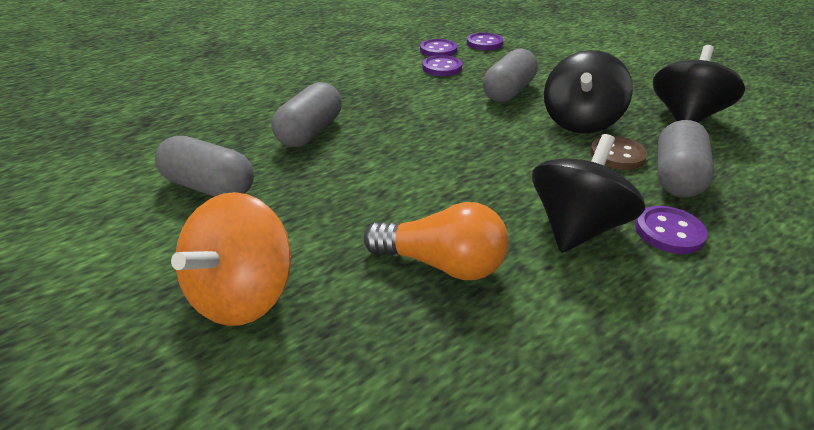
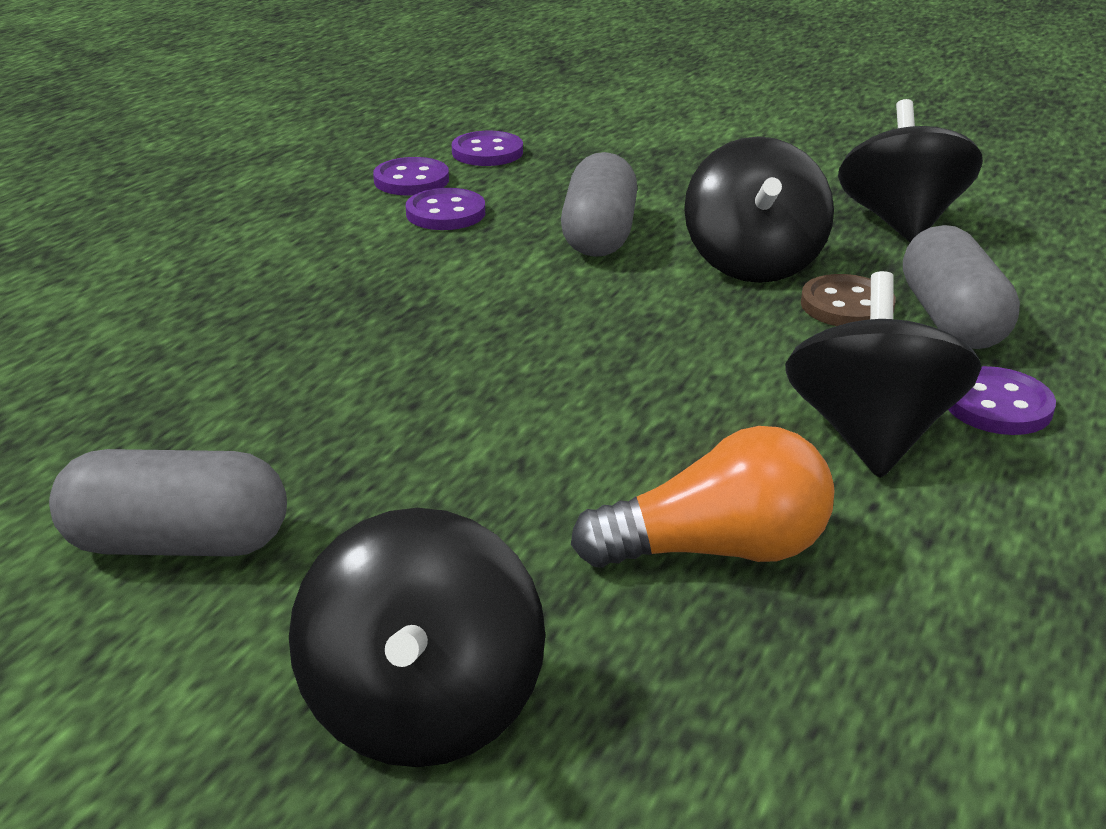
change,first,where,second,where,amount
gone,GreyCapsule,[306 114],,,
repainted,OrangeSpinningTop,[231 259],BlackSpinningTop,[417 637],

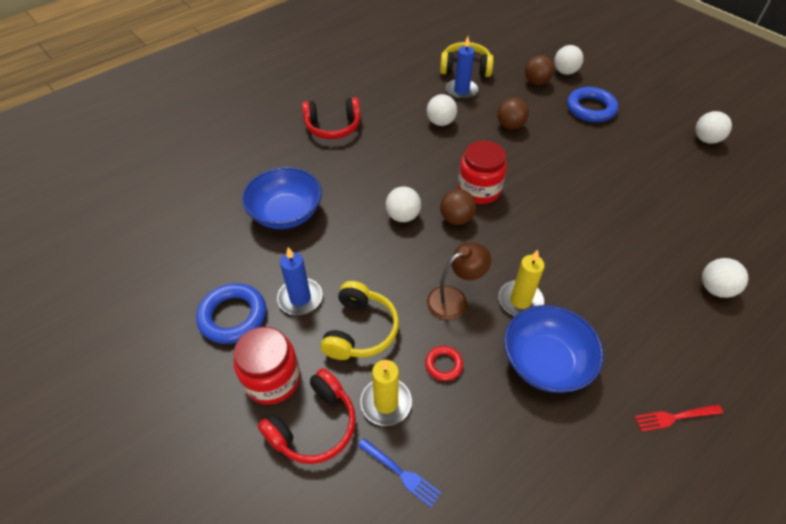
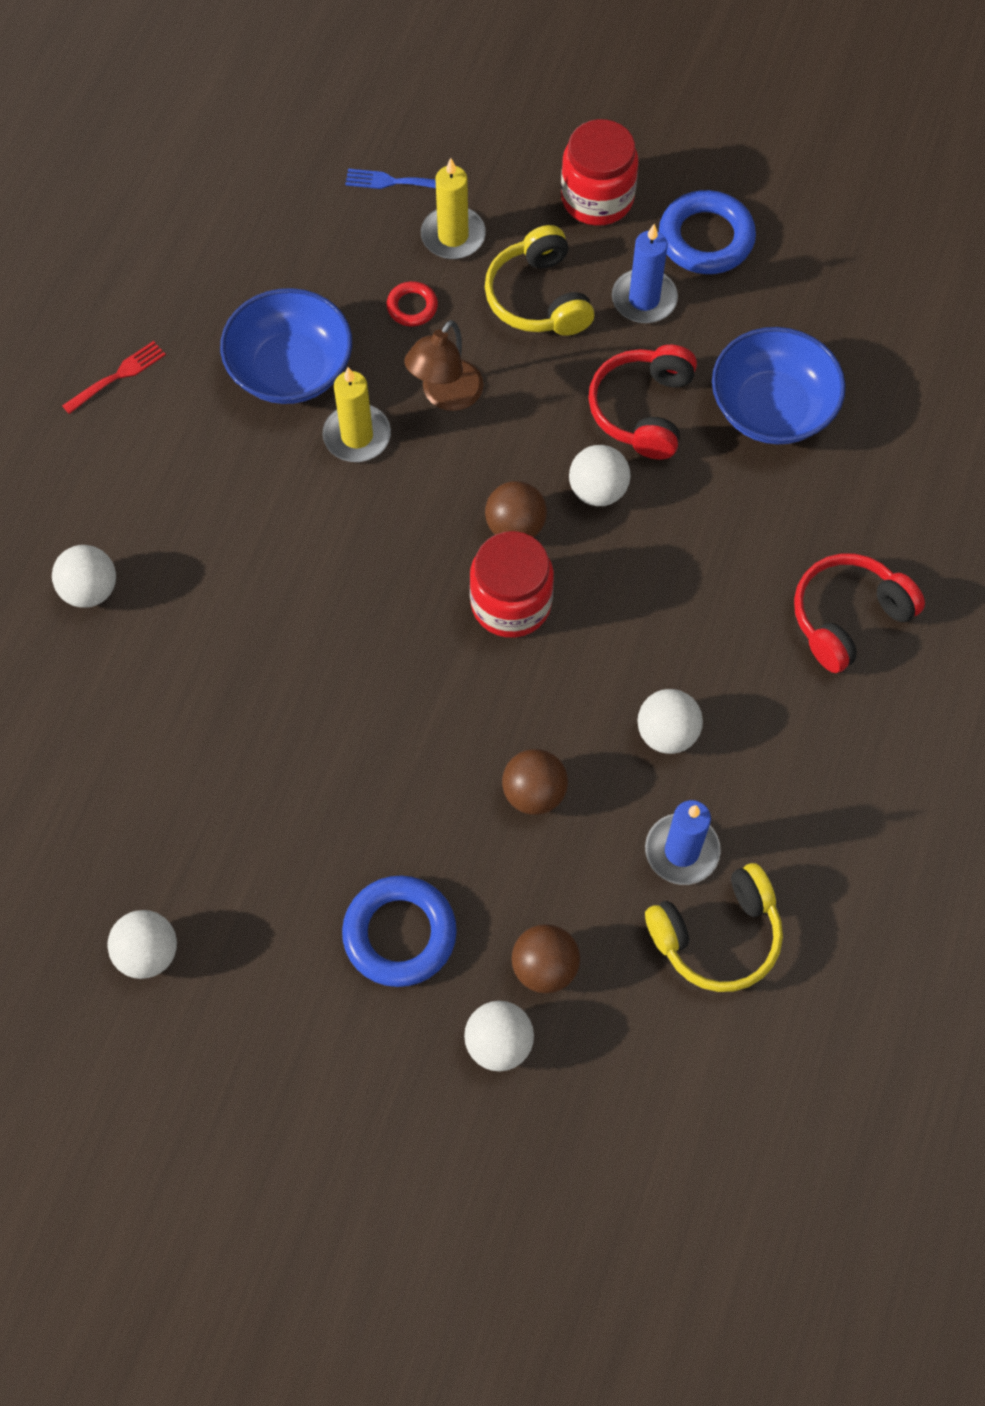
change,first,where,second,where,amount
shifted,RedHeadphones,[307 416],,[642 402],

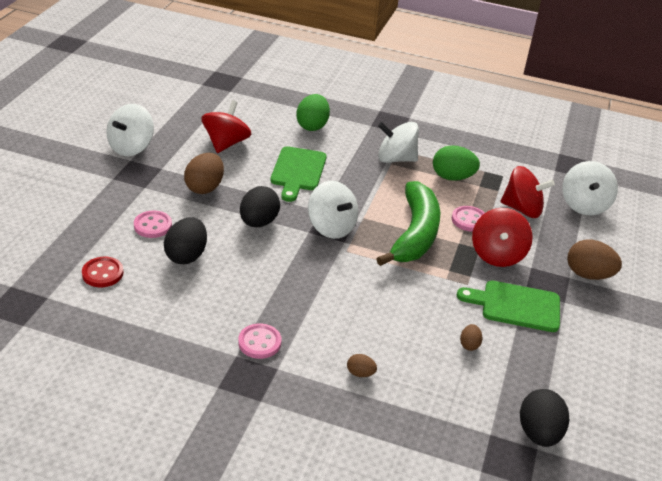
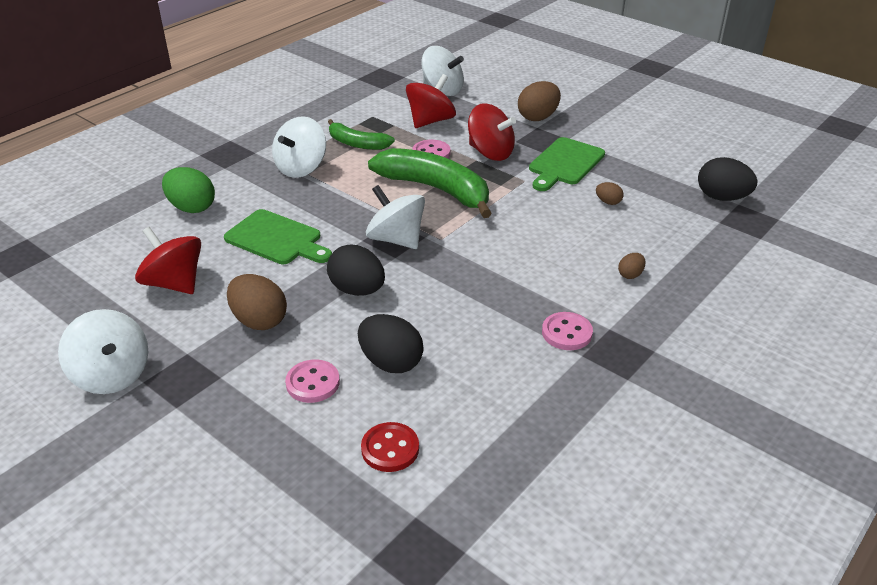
change,first,where,second,where,amount
swapped,GreenEgg,[456 163],GreenBanana,[361 134],
rotated,WhiteSpinningTop,[333 210],,[395 217],120 degrees counterclockwise

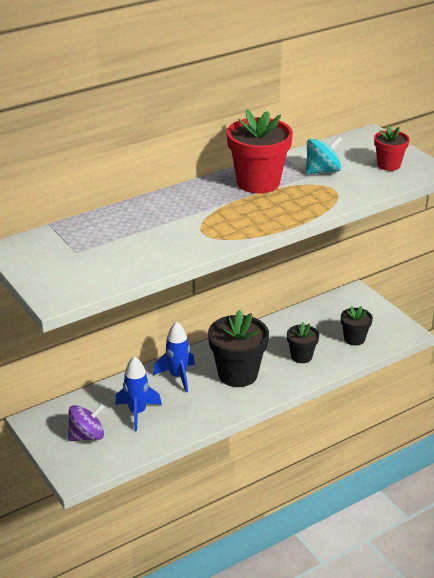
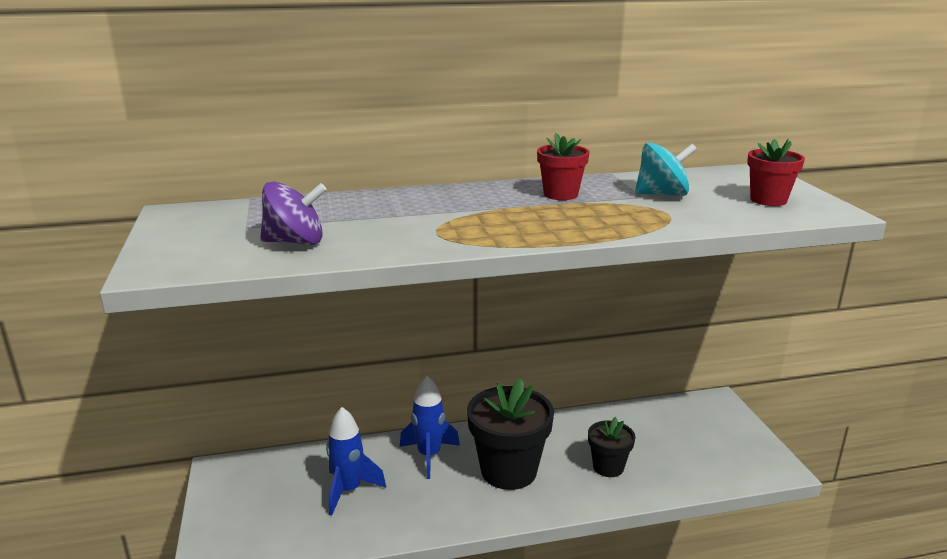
change,first,where,second,where,amount
gone,BlackFlowerPot,[357 326],,,
shifted,PurpleSpinningTop,[86 422],,[293 213],
scaled,RedFlowerPot,[260 151],,[563 166],x0.55

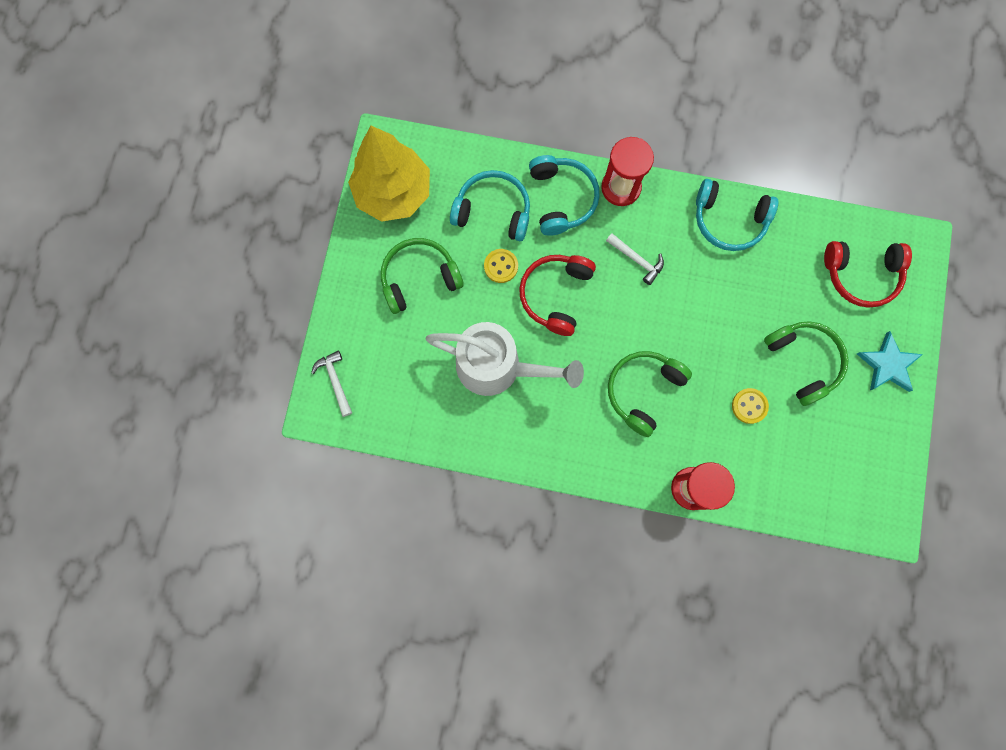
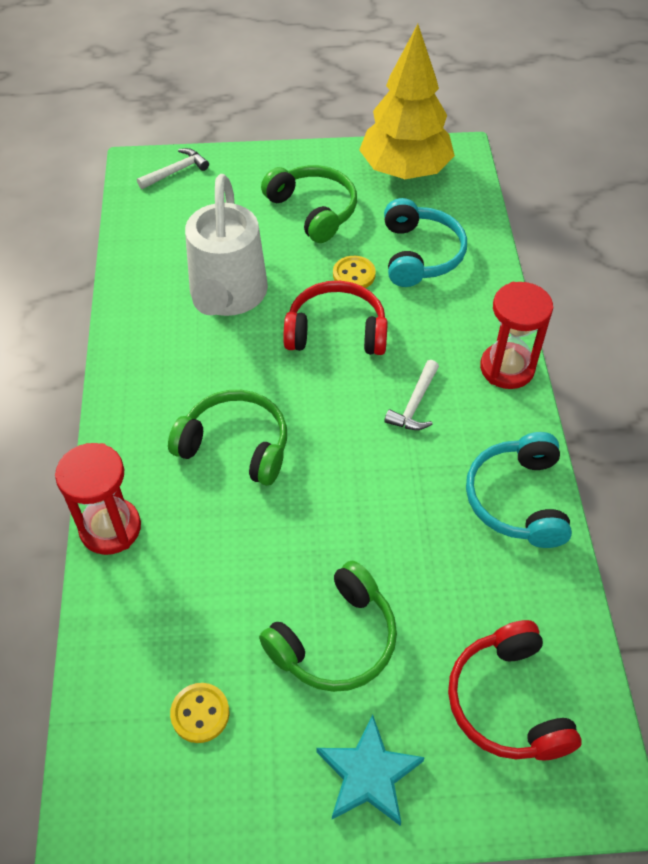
change,first,where,second,where,amount
gone,TurquoiseHeadphones,[564 195],,,
shifted,YellowButton,[750 406],,[199 713],

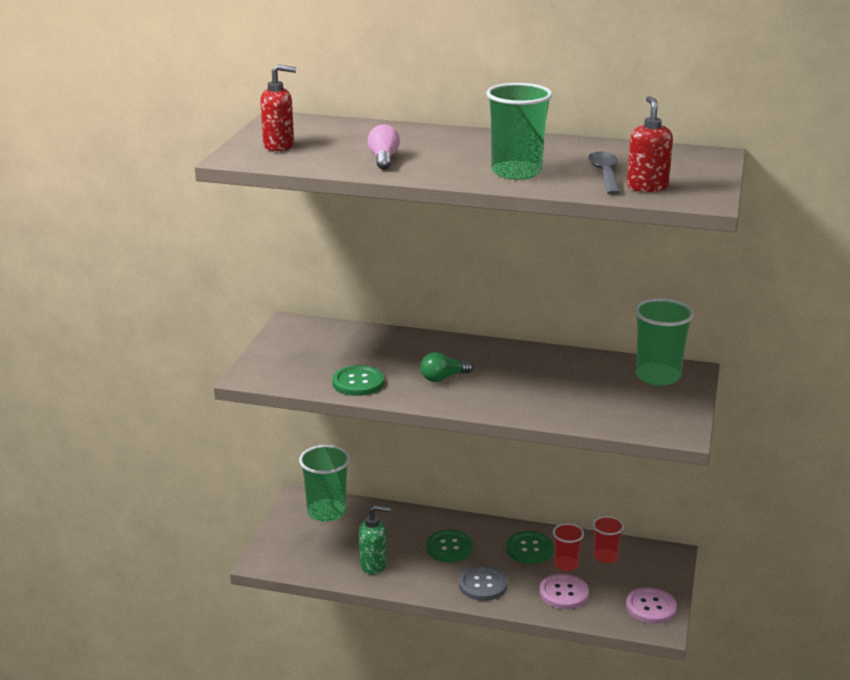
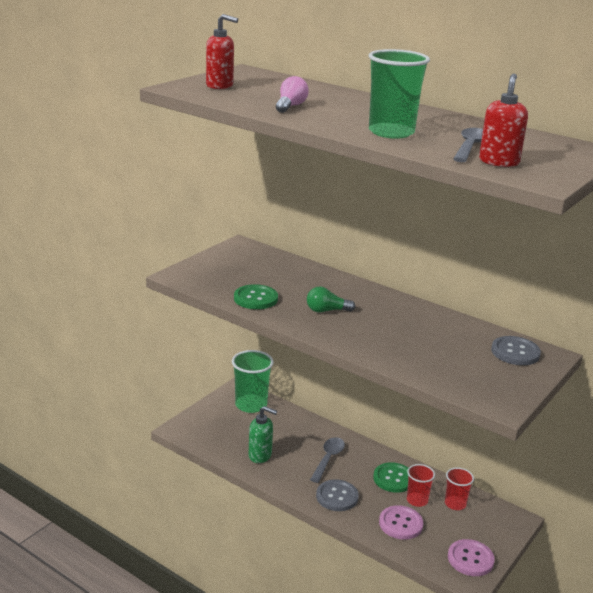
change,first,where,second,where,amount
swapped,GreenButton,[449 546],GreySpoon,[327 460],
swapped,GreenCup,[664 342],GreyButton,[516 350],

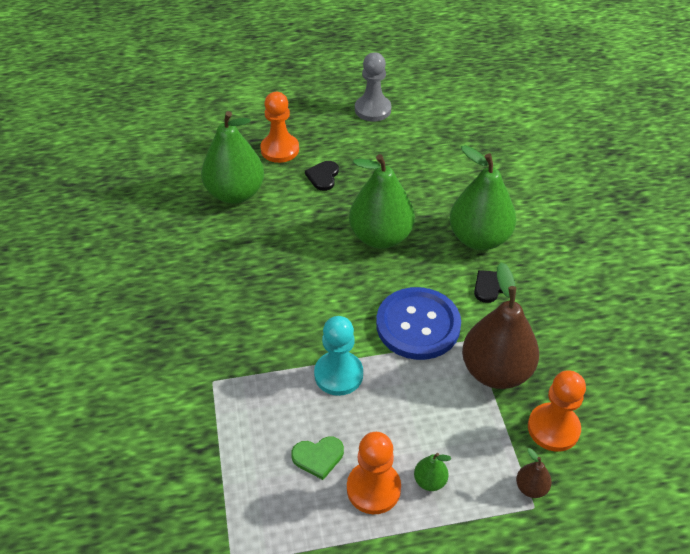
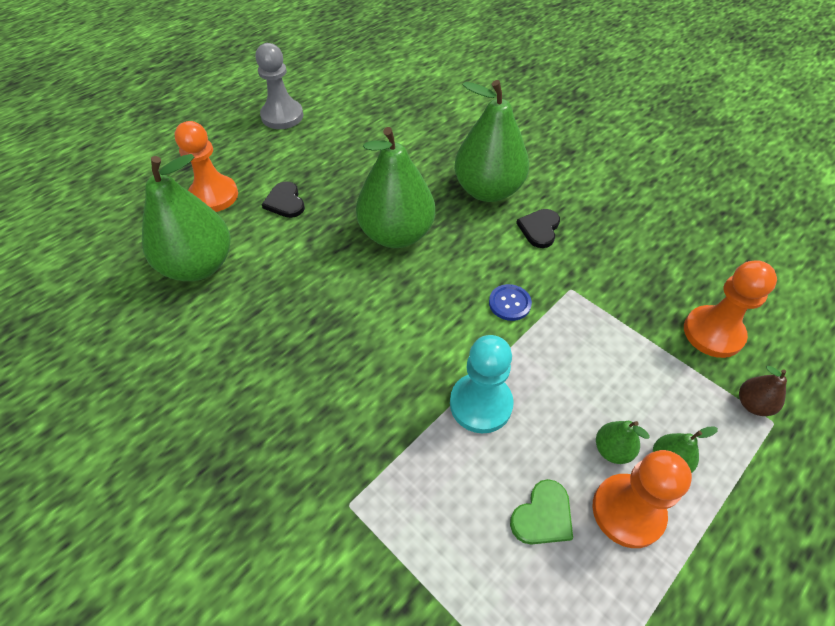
change,first,where,second,where,amount
gone,BrownPear,[500 325],,,
new,,,GreenPear,[623 442],
scaled,BlueButton,[418 323],,[510 302],x0.42

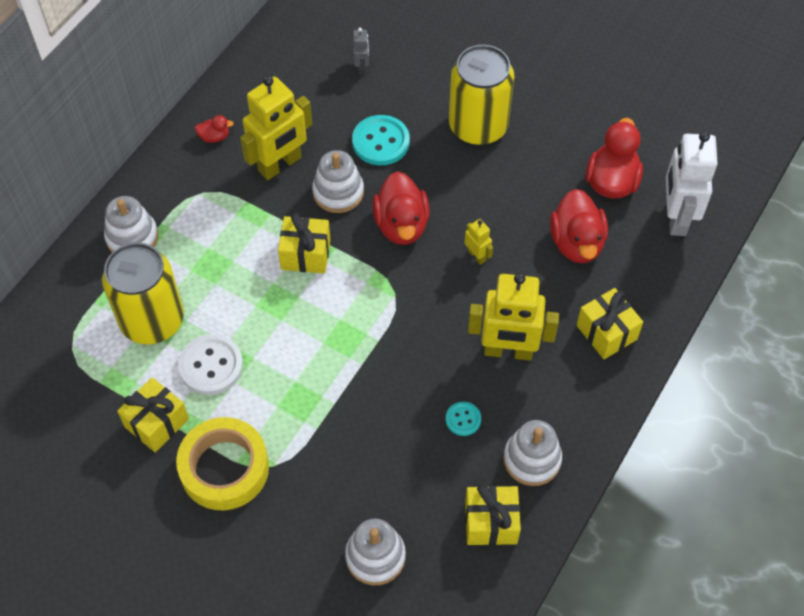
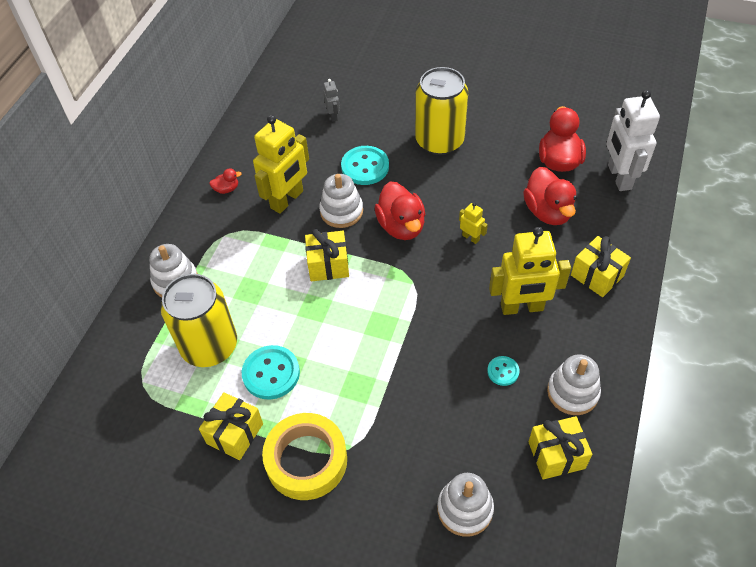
change,first,where,second,where,amount
repainted,WhiteButton,[210 364],TurquoiseButton,[271 372],

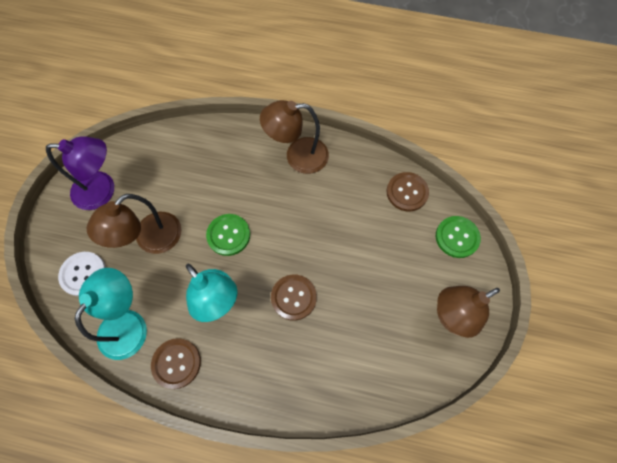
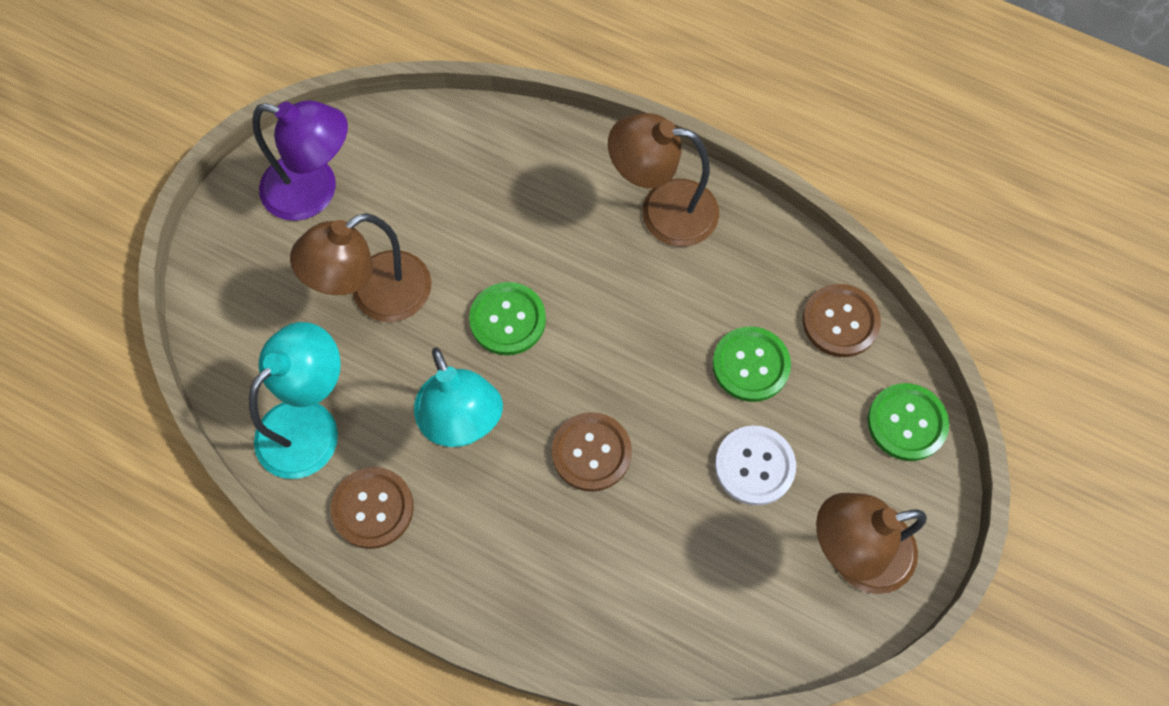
change,first,where,second,where,amount
new,,,GreenButton,[751 364],
shifted,WhiteButton,[82 274],,[755 466],

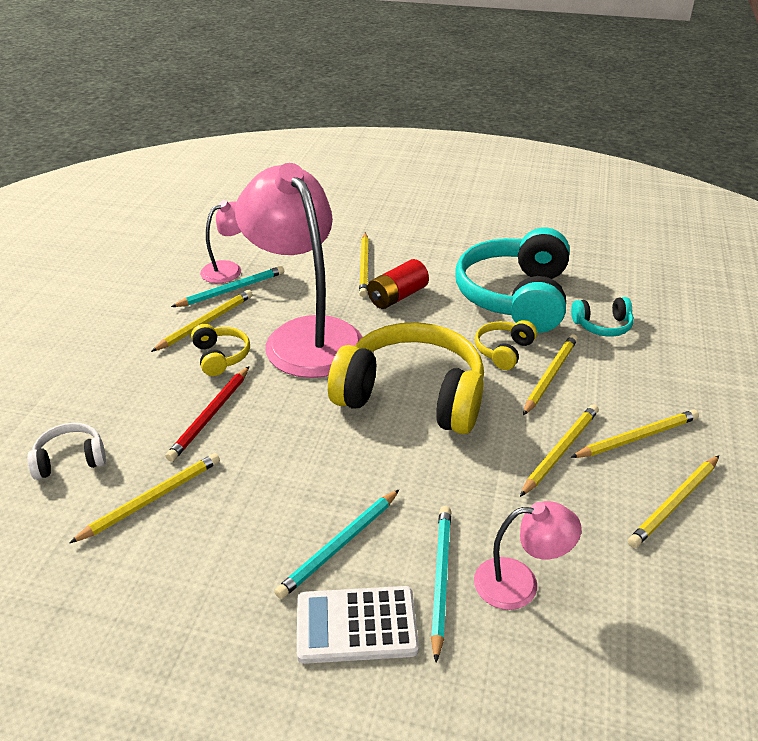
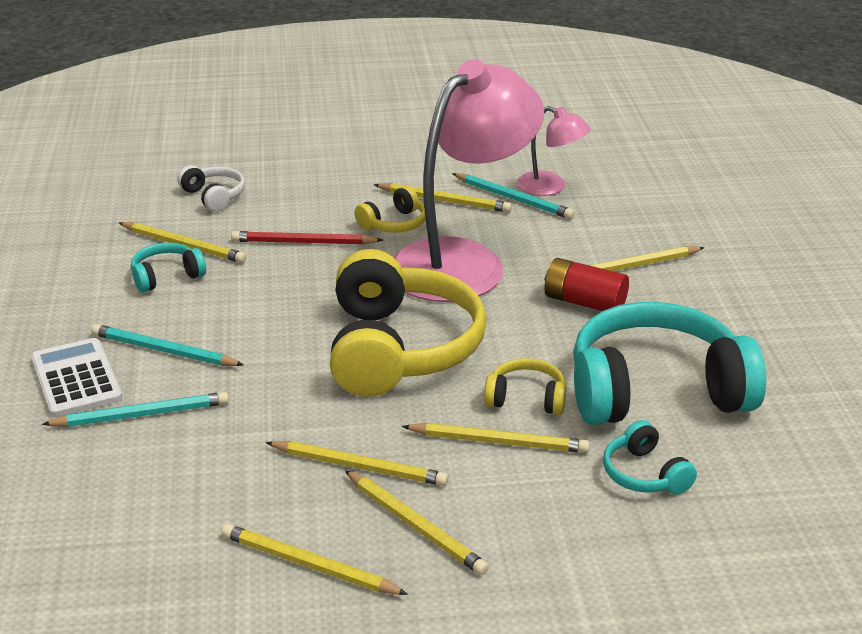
change,first,where,second,where,amount
gone,PinkLamp,[528 555],,,
new,,,TurquoiseHeadphones,[168 268],

